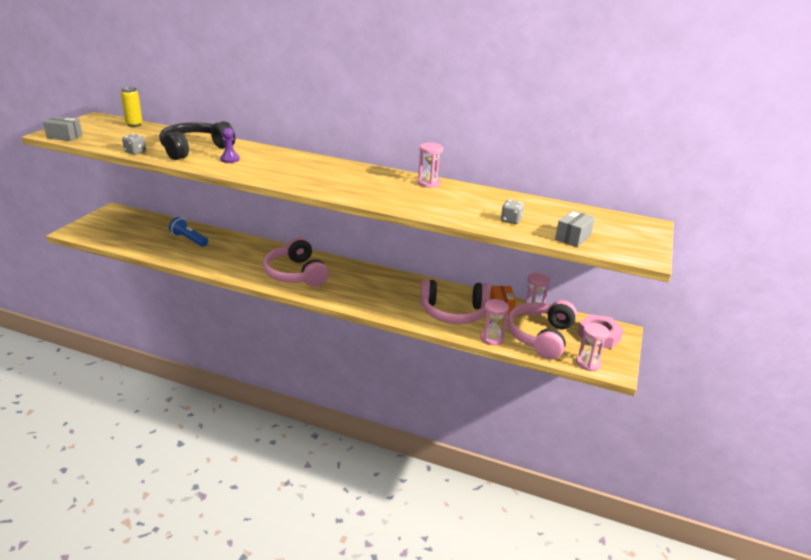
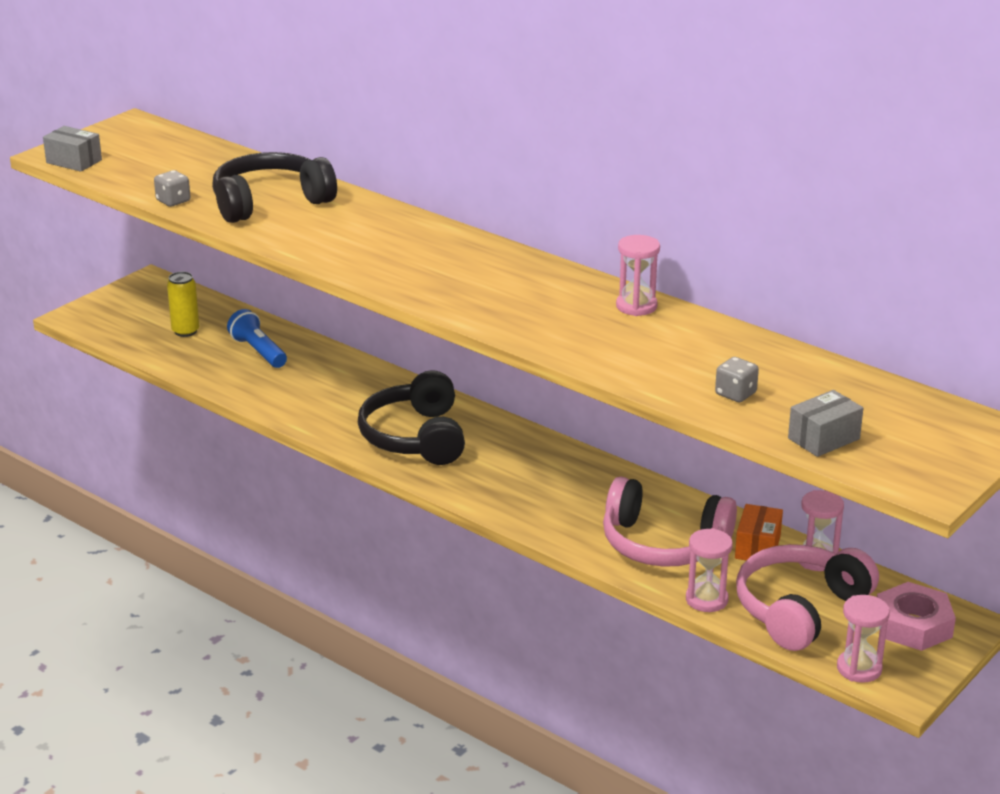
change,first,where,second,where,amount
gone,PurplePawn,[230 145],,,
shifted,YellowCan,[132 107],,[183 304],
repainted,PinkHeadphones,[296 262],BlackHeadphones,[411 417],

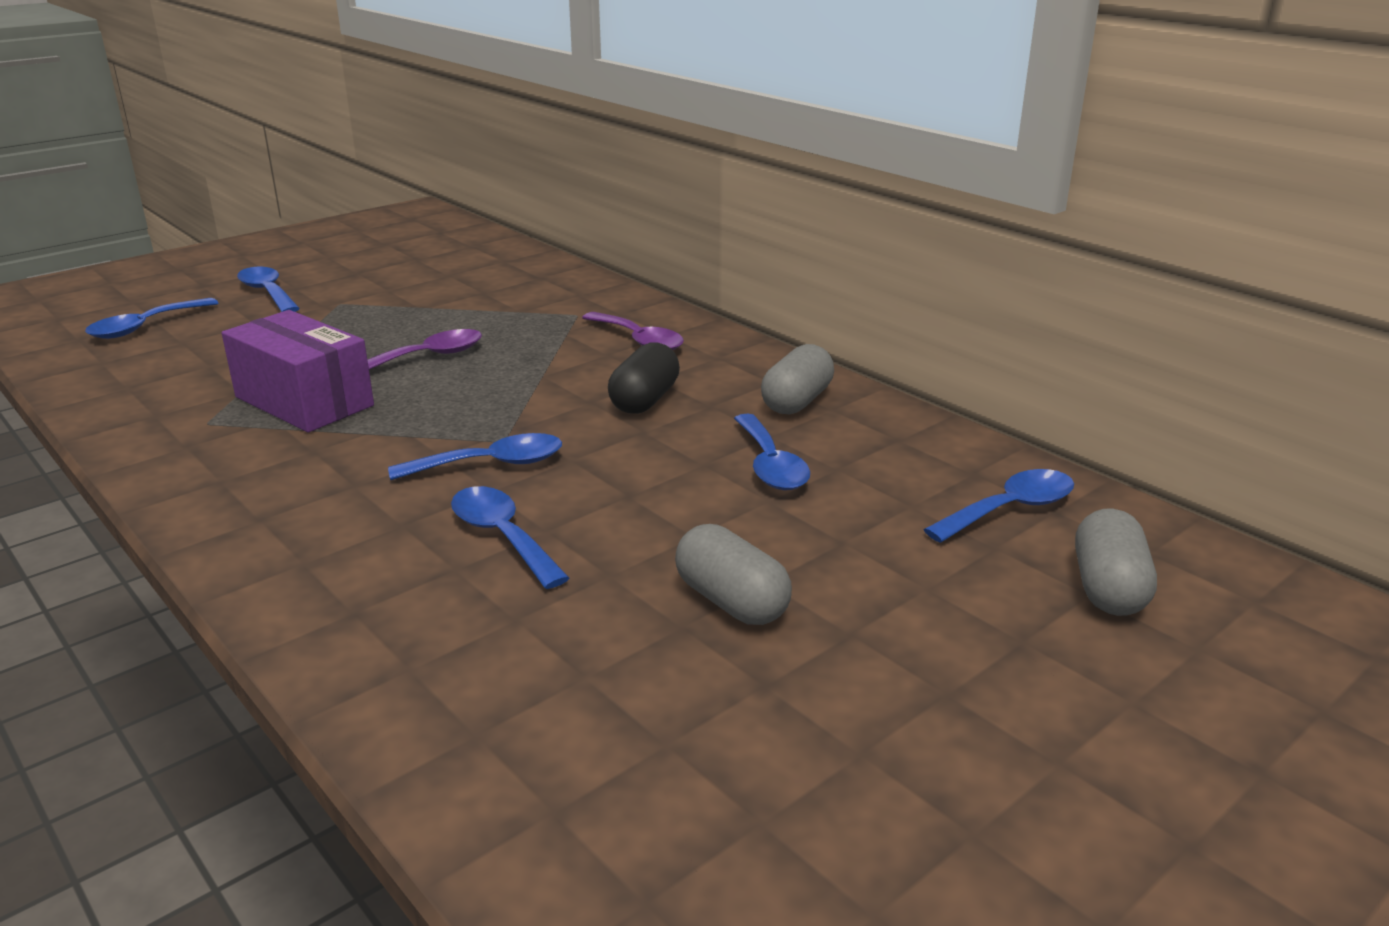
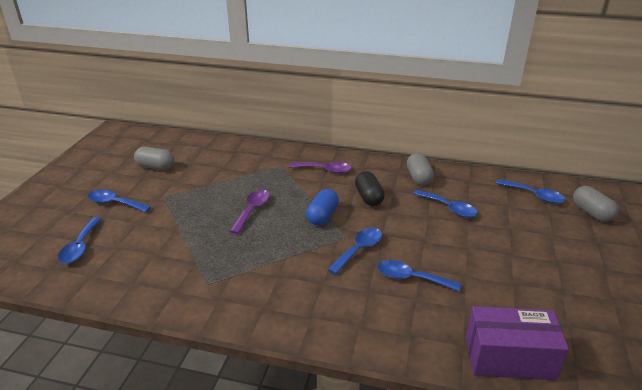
change,first,where,second,where,amount
new,,,BlueCapsule,[322 207],
shifted,PurpleBox,[298 371],,[517 343],
shifted,GreyCapsule,[733 574],,[154 158],
rotated,BlueSpoon,[998 506],,[530 191],105 degrees clockwise

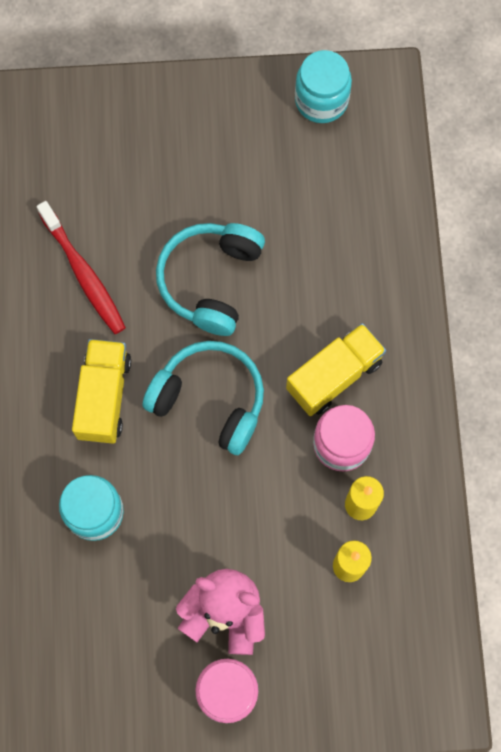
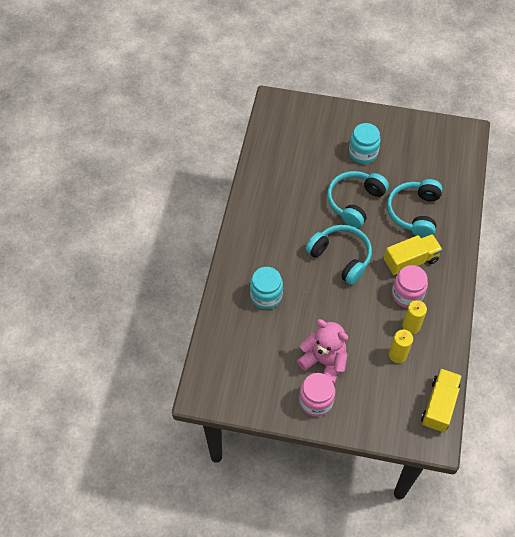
change,first,where,second,where,amount
gone,RedToothbrush,[81 267],,,
new,,,TurquoiseHeadphones,[415 208],
shifted,YellowTruck,[101 391],,[441 400],
shifted,TurquoiseJar,[323 86],,[365 143],

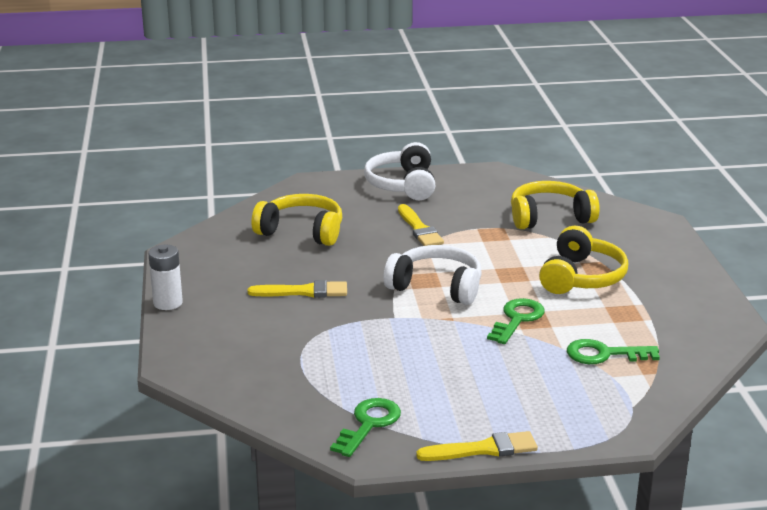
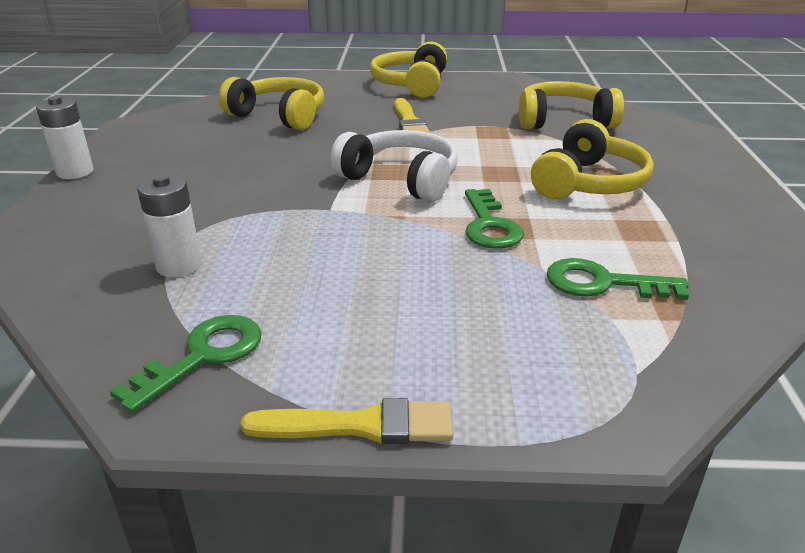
change,first,where,second,where,amount
gone,YellowBrush,[297 289],,,
new,,,WhiteBattery,[169 225],
repainted,WhiteHeadphones,[399 171],YellowHeadphones,[408 69],
rotated,GreenKey,[516 321],,[494 218],135 degrees clockwise

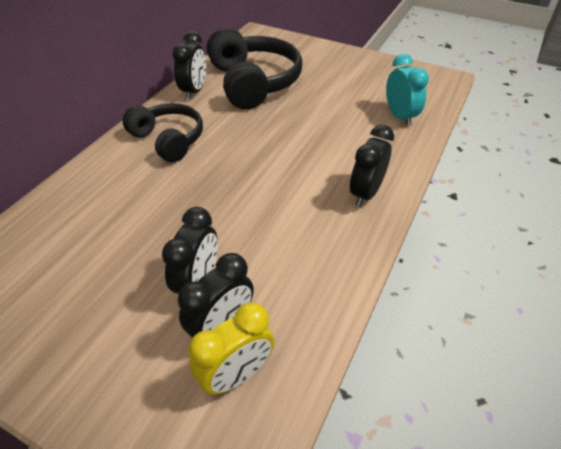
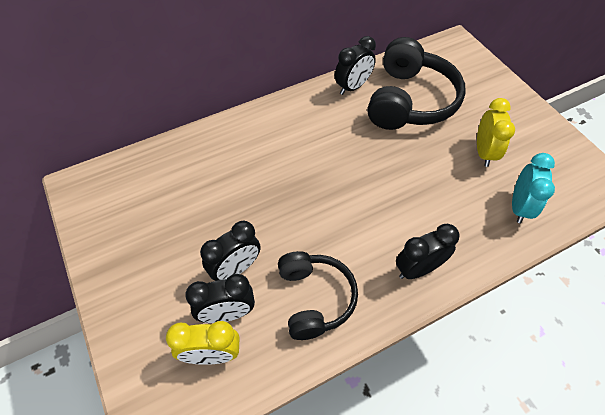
change,first,where,second,where,amount
new,,,YellowClock,[496 132],
shifted,BlackHeadphones,[162 133],,[318 295],

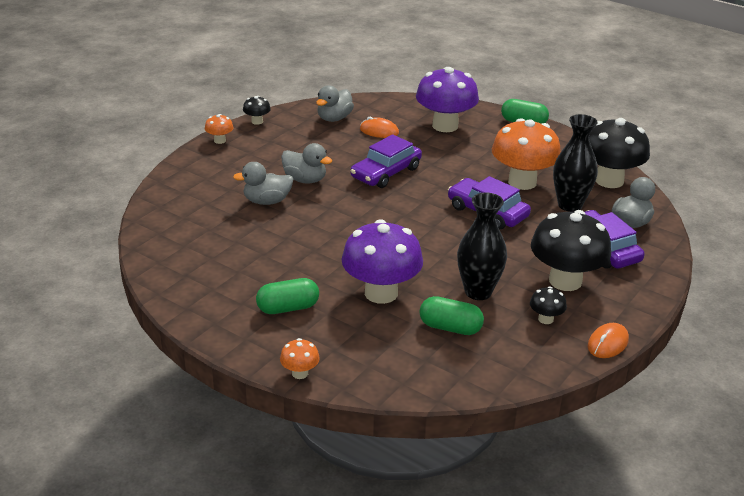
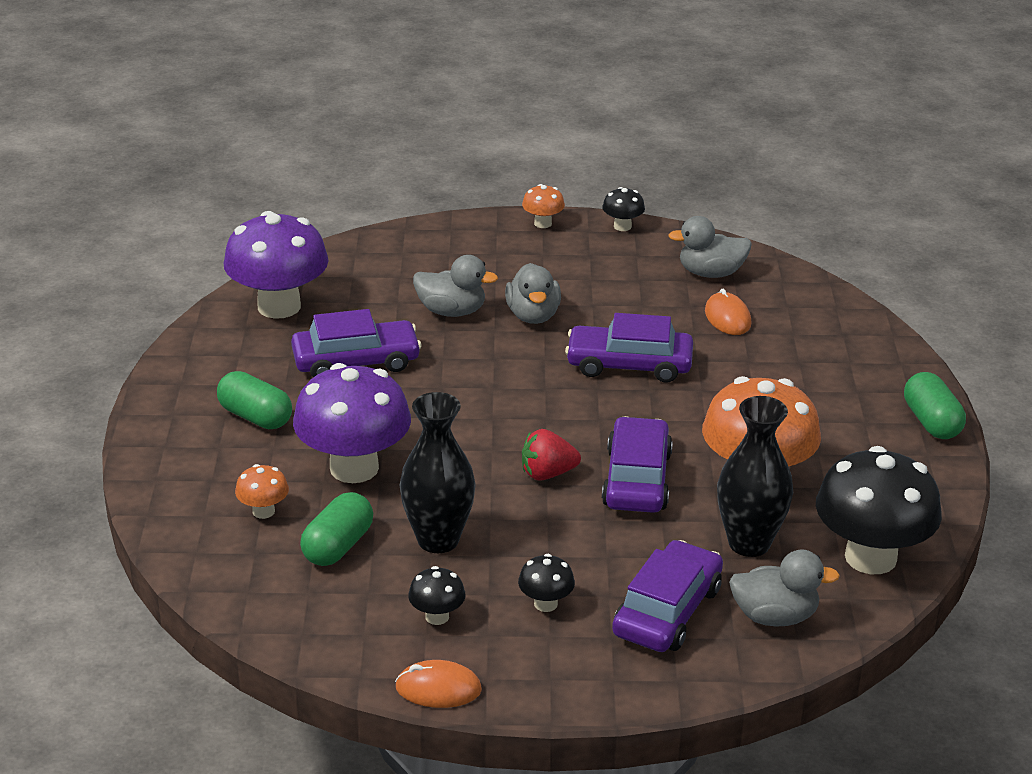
change,first,where,second,where,amount
new,,,PurpleCar,[356 343],
new,,,RedStrawberry,[551 455],
shifted,OrangeMushroom,[300 358],,[262 491],
shifted,PurpleMushroom,[447 99],,[276 265],
rotated,GreyDuck,[263 183],,[455 286],150 degrees clockwise
rotated,GreenCapsule,[452 315],,[336 529],45 degrees clockwise
scaled,BlackMushroom,[571 250],,[546 583],x0.44

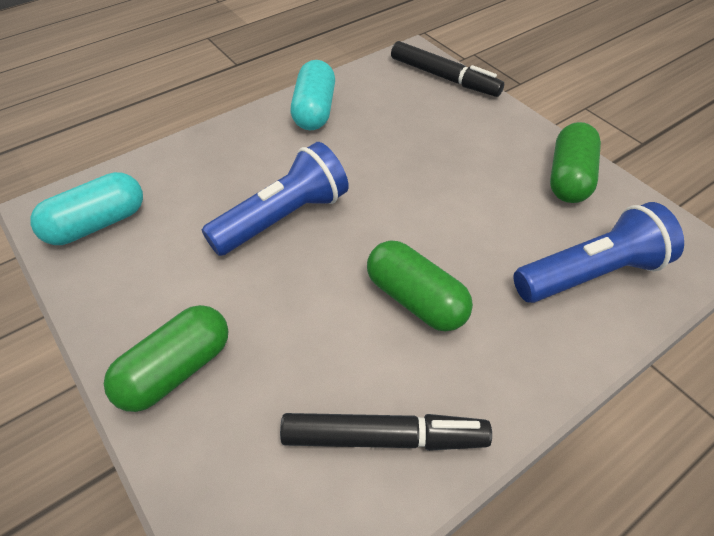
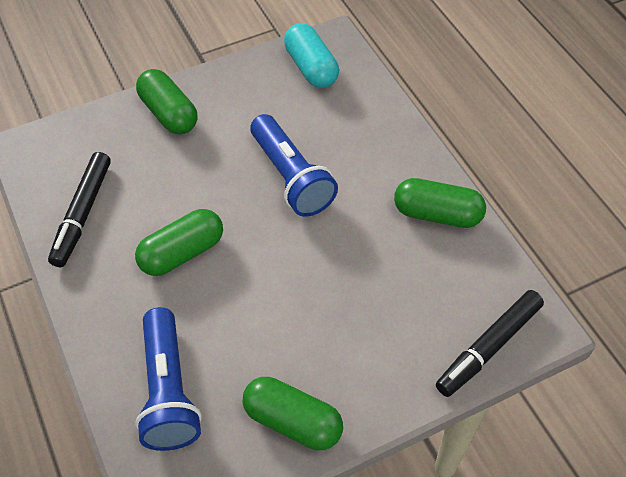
change,first,where,second,where,amount
repainted,TurquoiseCapsule,[313 95],GreenCapsule,[440 203],

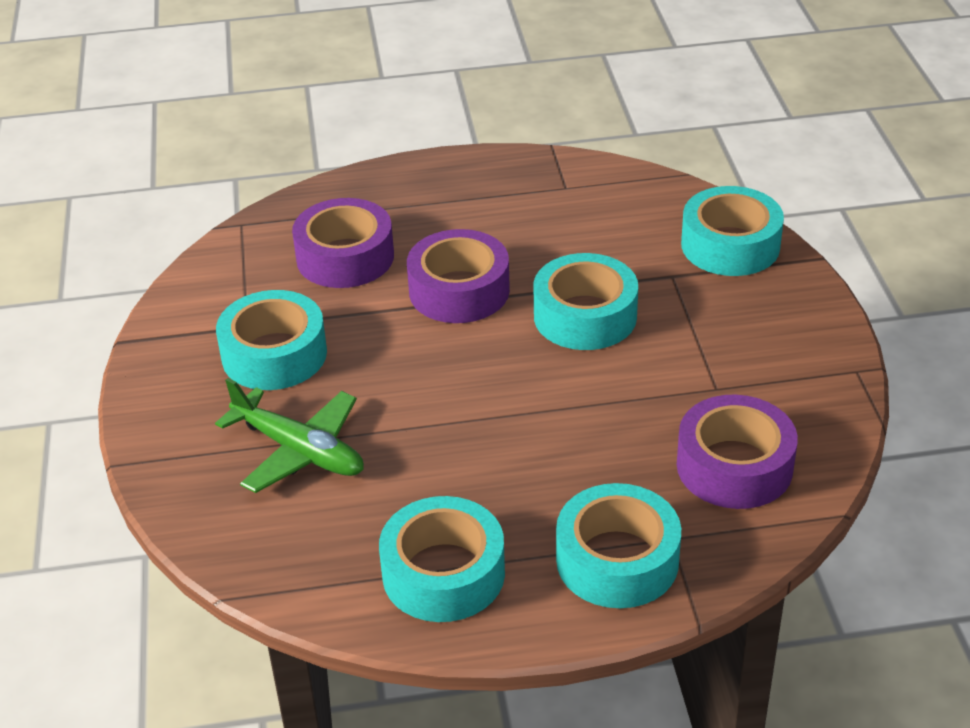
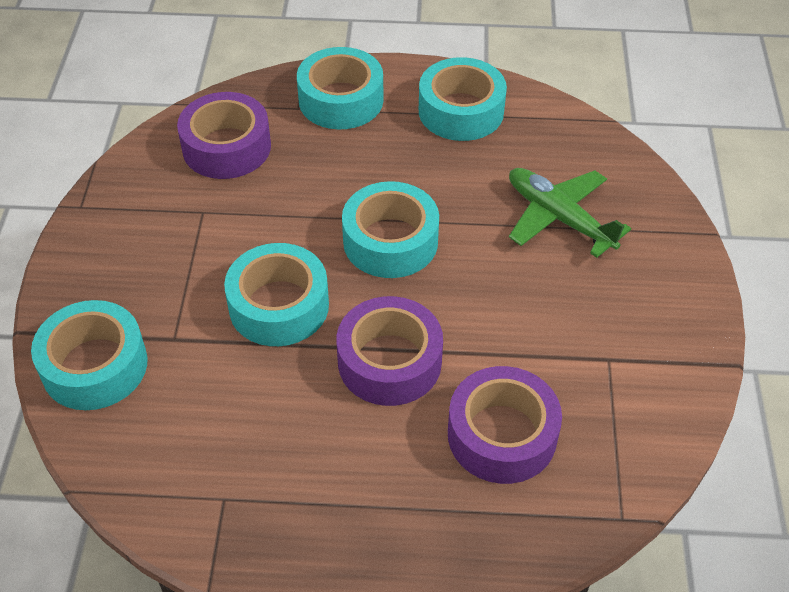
change,first,where,second,where,amount
shifted,TurquoiseTape,[271 340],,[390 229],

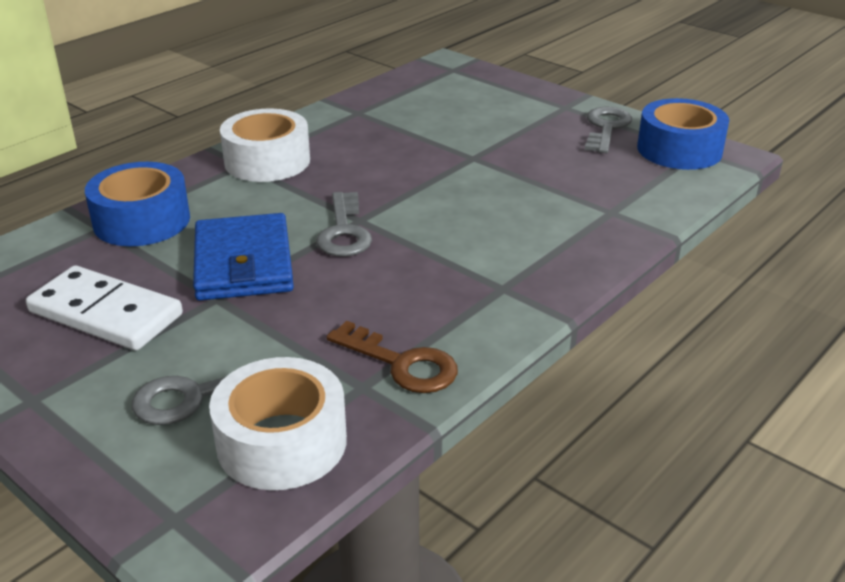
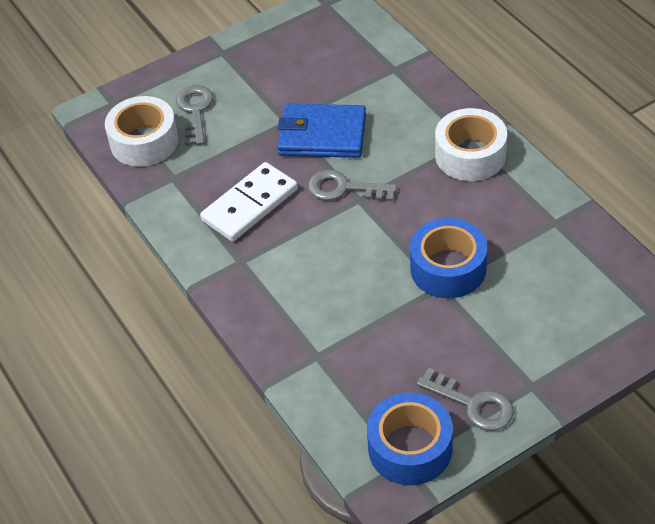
change,first,where,second,where,amount
gone,BrownKey,[392 357],,,
shifted,WhiteDomino,[104 308],,[249 202],
shifted,BlueTape,[137 204],,[448 258],

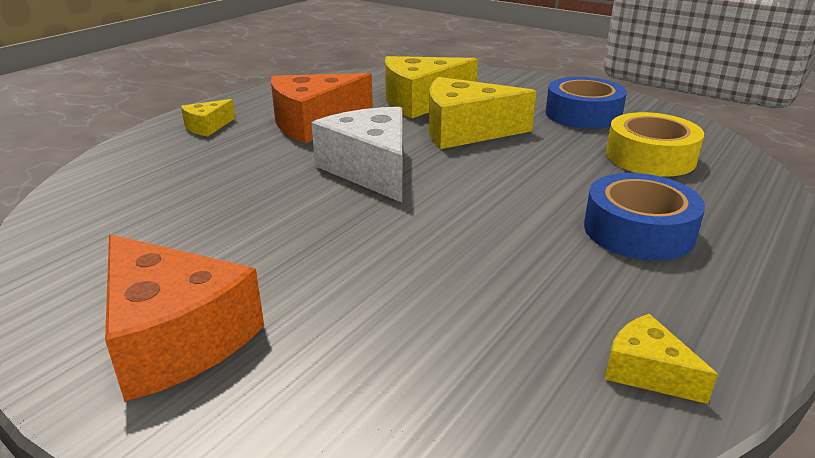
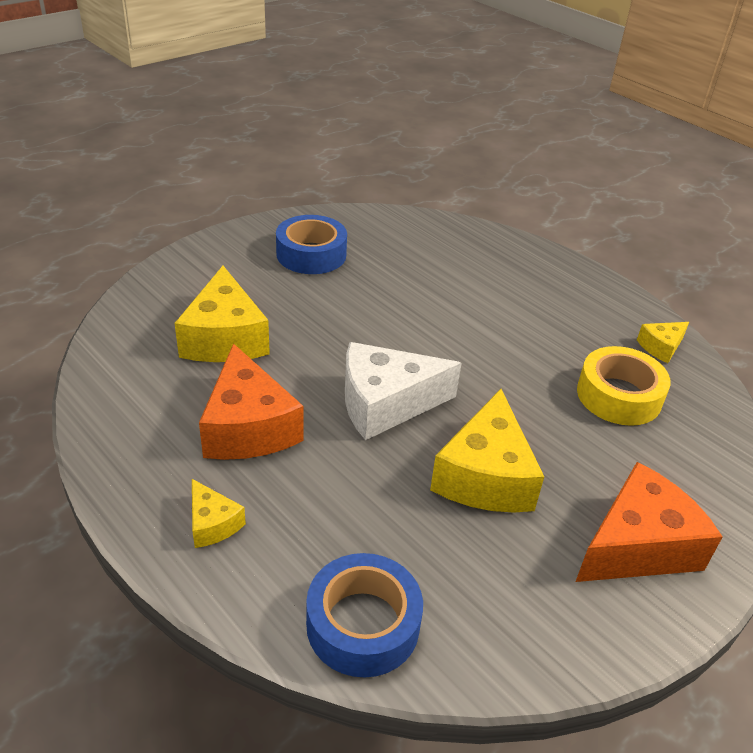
change,first,where,second,where,amount
shifted,YellowCheese,[482 113],,[487 451],
shifted,BlueTape,[644 217],,[364 615],
shifted,YellowTape,[655 144],,[624 386],

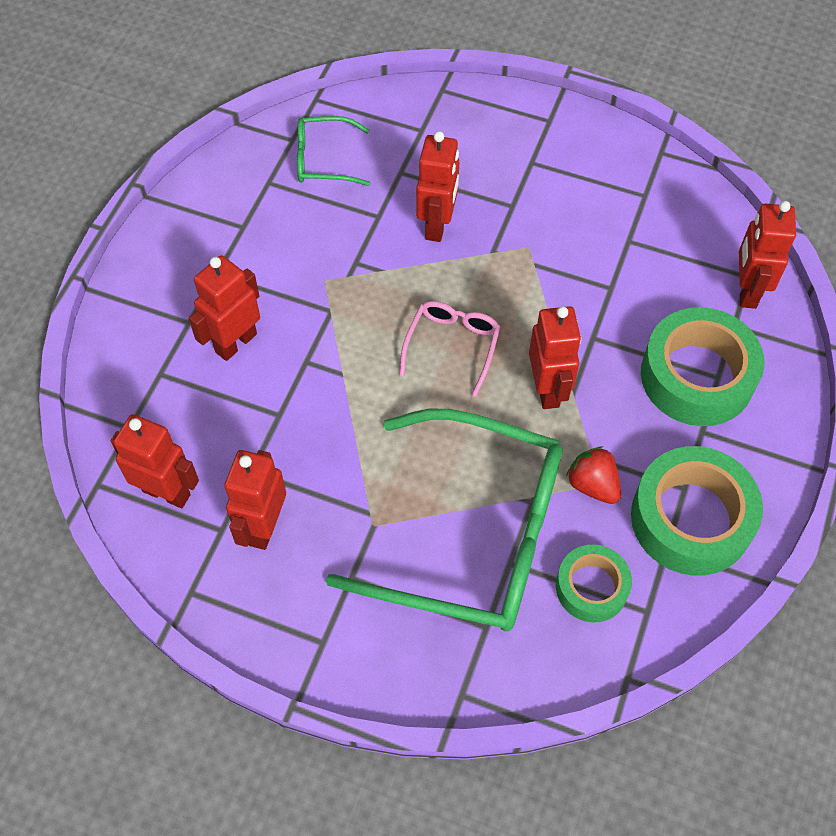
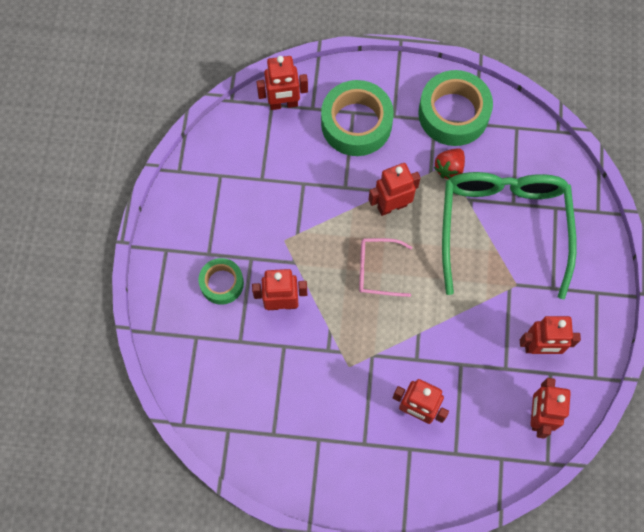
change,first,where,second,where,amount
gone,GreenGlasses,[333 151],,,
shifted,GreenTape,[594 583],,[221 281],

